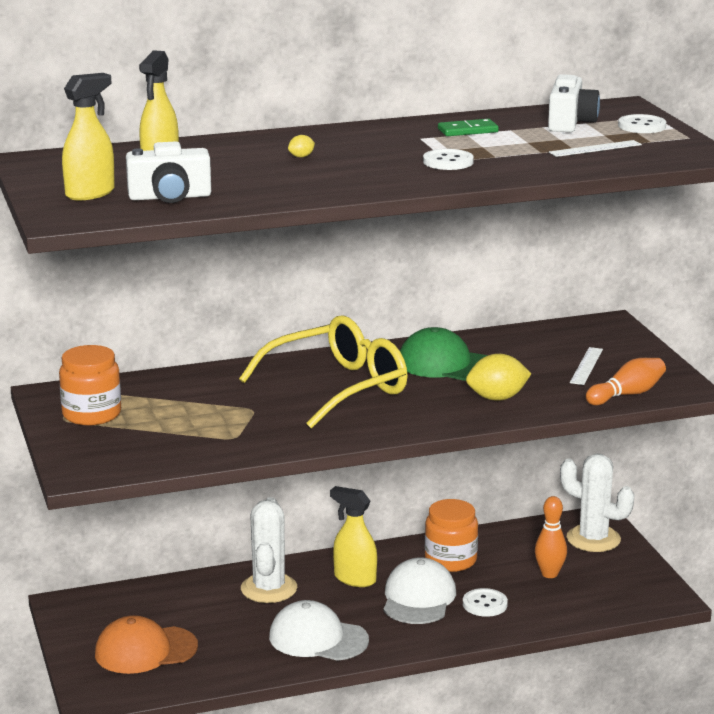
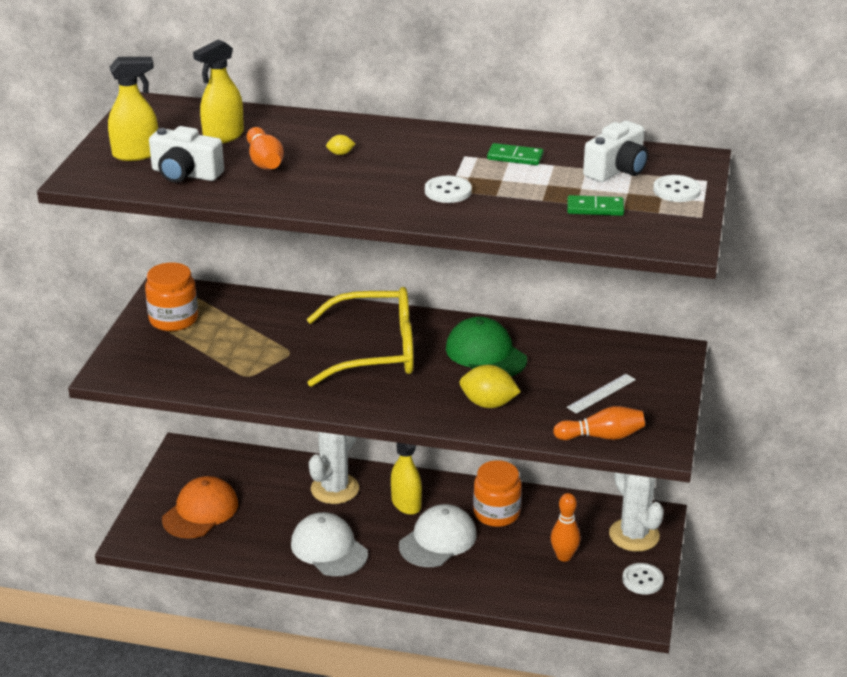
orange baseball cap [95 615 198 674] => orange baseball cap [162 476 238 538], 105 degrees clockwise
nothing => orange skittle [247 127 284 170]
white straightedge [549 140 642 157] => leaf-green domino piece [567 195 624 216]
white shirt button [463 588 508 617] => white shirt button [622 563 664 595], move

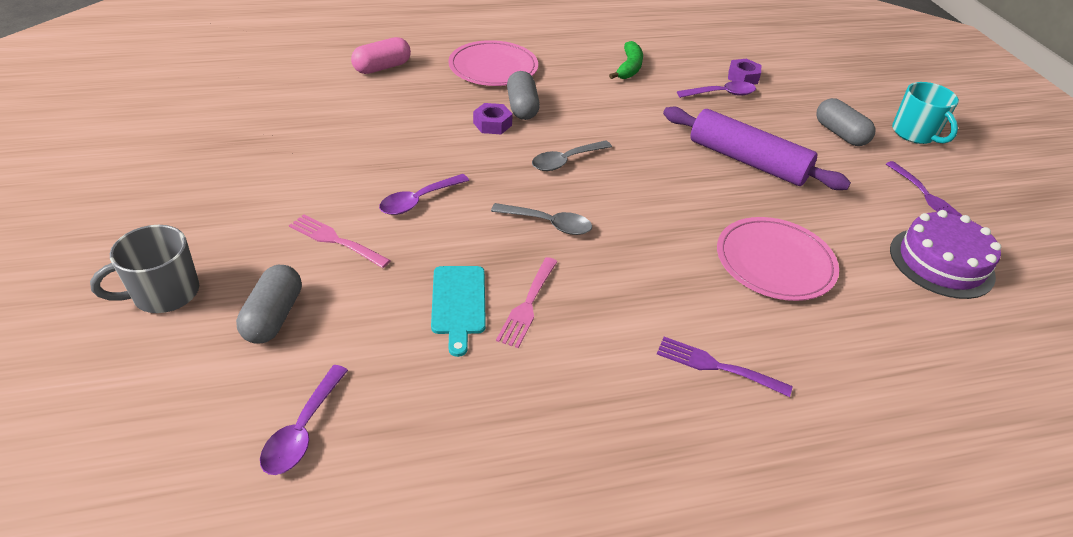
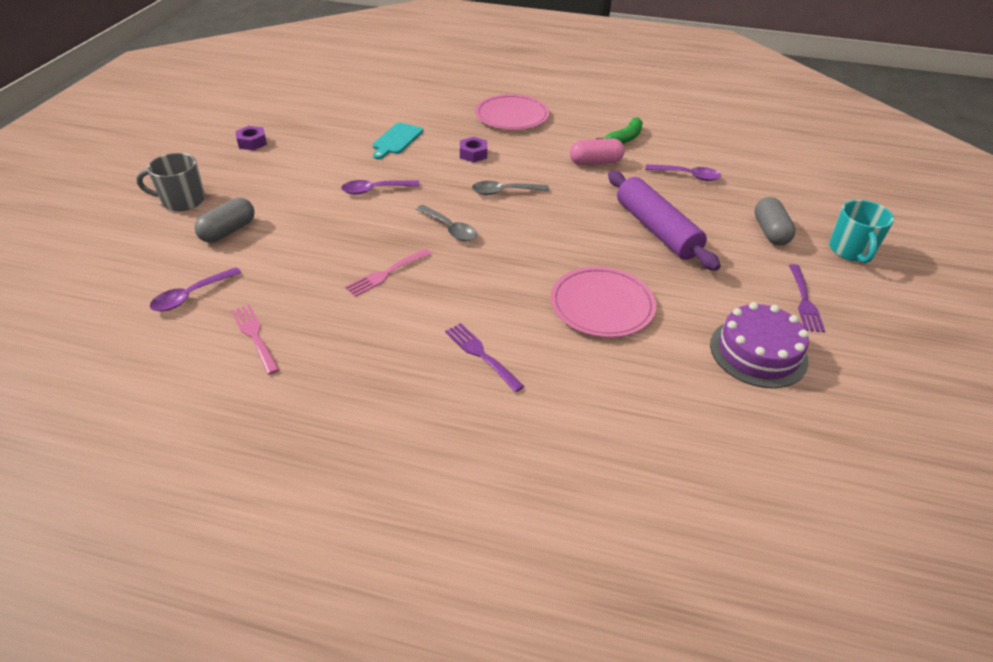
rose-pink table fork [289 214 391 268] => rose-pink table fork [231 304 280 375], move
royal purple hexagon nut [728 59 761 85] => royal purple hexagon nut [235 126 267 150], move
teal bread board [431 266 486 357] => teal bread board [372 123 423 159], move
rose-pink capsule [351 37 411 74] => rose-pink capsule [570 138 625 165], move
gray capsule [507 71 540 120] => nothing

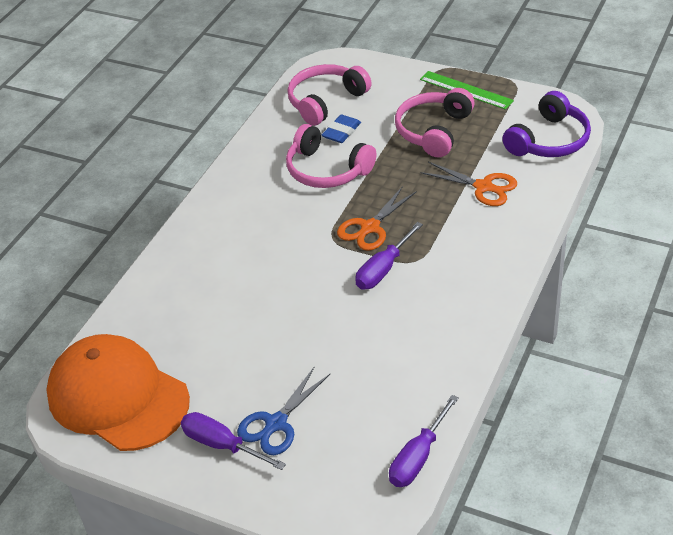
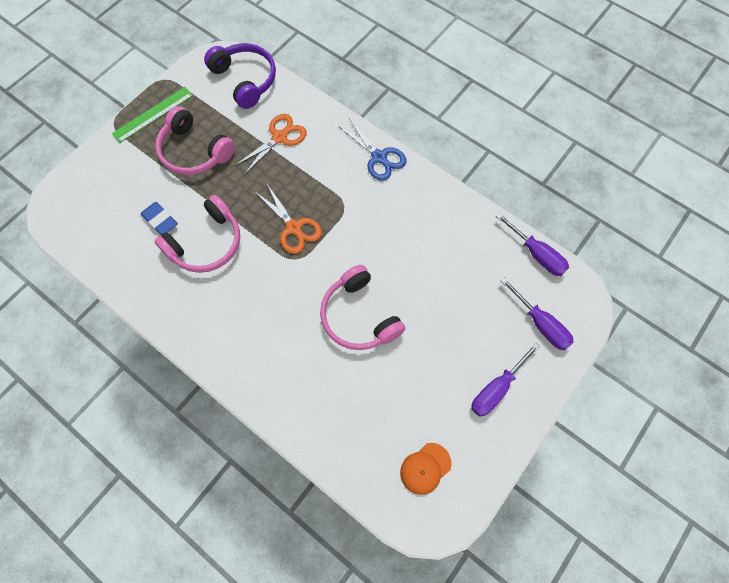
rose-pink over-ear headphones [287 64 372 126] => rose-pink over-ear headphones [320 265 405 350], move
blue scissors [237 367 330 455] => blue scissors [338 118 407 181], move
orange baseball cap [46 334 190 451] => orange baseball cap [400 443 451 495], x0.40
royal purple flat screwdriver [355 222 423 289] => royal purple flat screwdriver [500 277 574 350], move

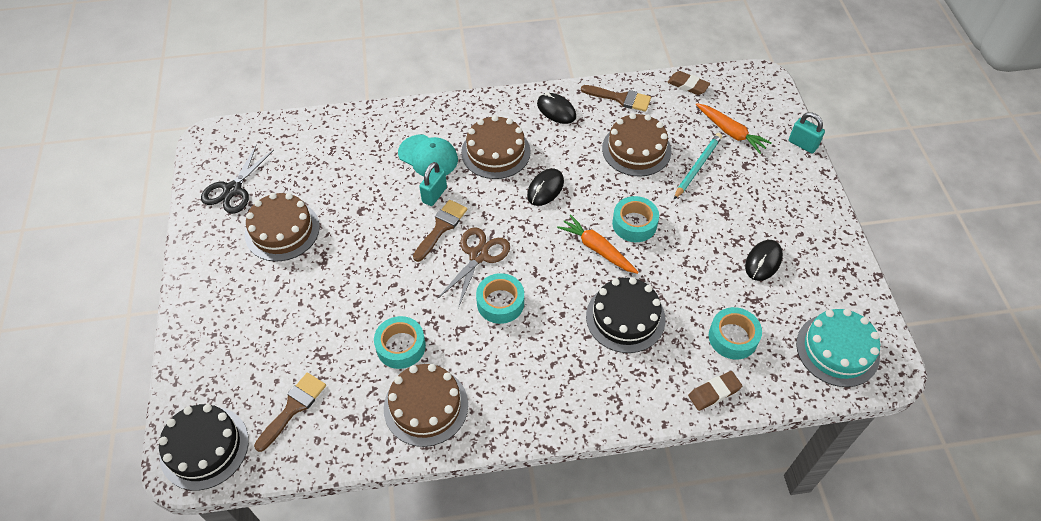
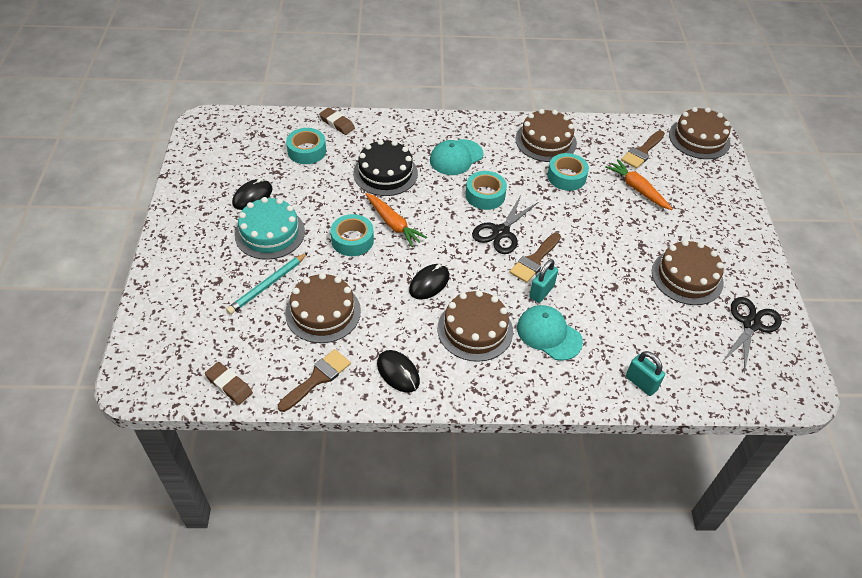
teal layer cake [796 309 880 387] => teal layer cake [235 197 305 260], move
brown paint brush [581 85 651 112] => brown paint brush [278 349 351 412], 105 degrees clockwise
brown pencil eraser [688 371 742 411] => brown pencil eraser [319 107 355 135], 60 degrees clockwise
nothing => teal baseball cap [430 139 483 175]
brown scissors [437 228 510 308] => ebony scissors [472 195 538 254]
orange root vegetable [696 103 772 154] => orange root vegetable [605 159 672 210], move
teal small lock [789 112 825 153] => teal small lock [626 351 665 396], move
ebony layer cake [159 404 249 490] => brown layer cake [669 107 731 159]

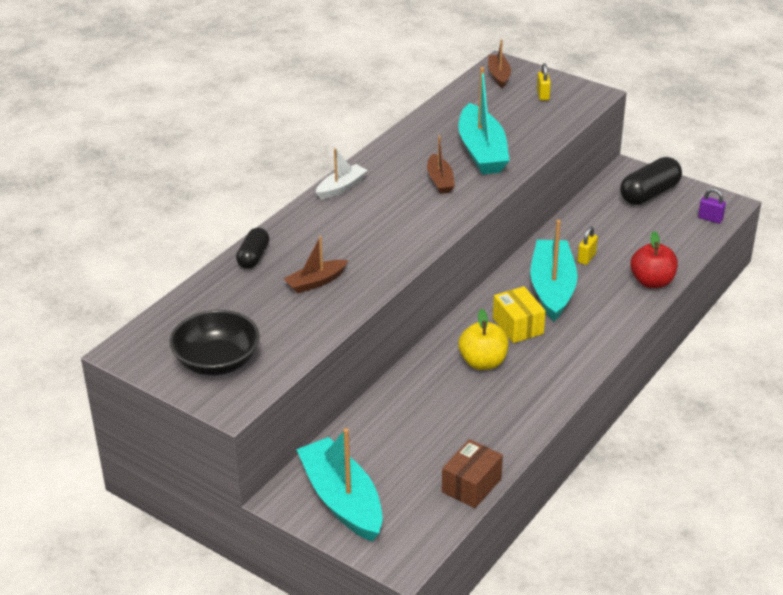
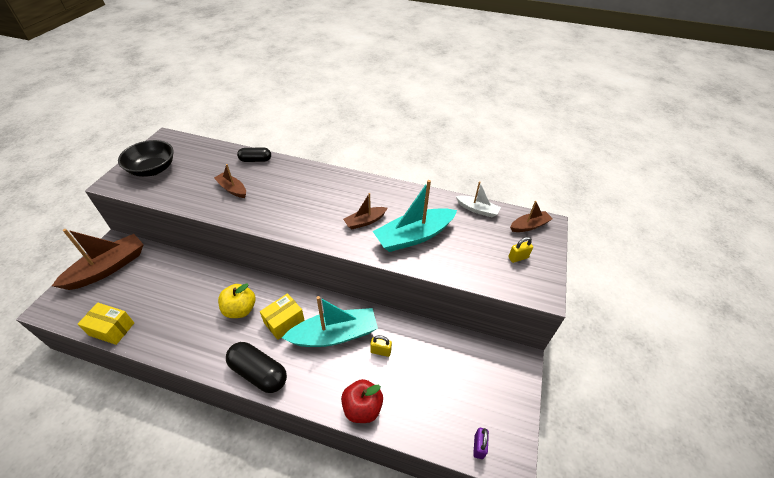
teal boat [296 428 383 542] => brown boat [52 229 144 290]
brown parcel [442 439 503 508] => golden parcel [77 303 134 345]
ebony capsule [620 157 682 205] => ebony capsule [226 342 287 393], move
white boat [316 148 368 199] => white boat [456 181 501 217], move

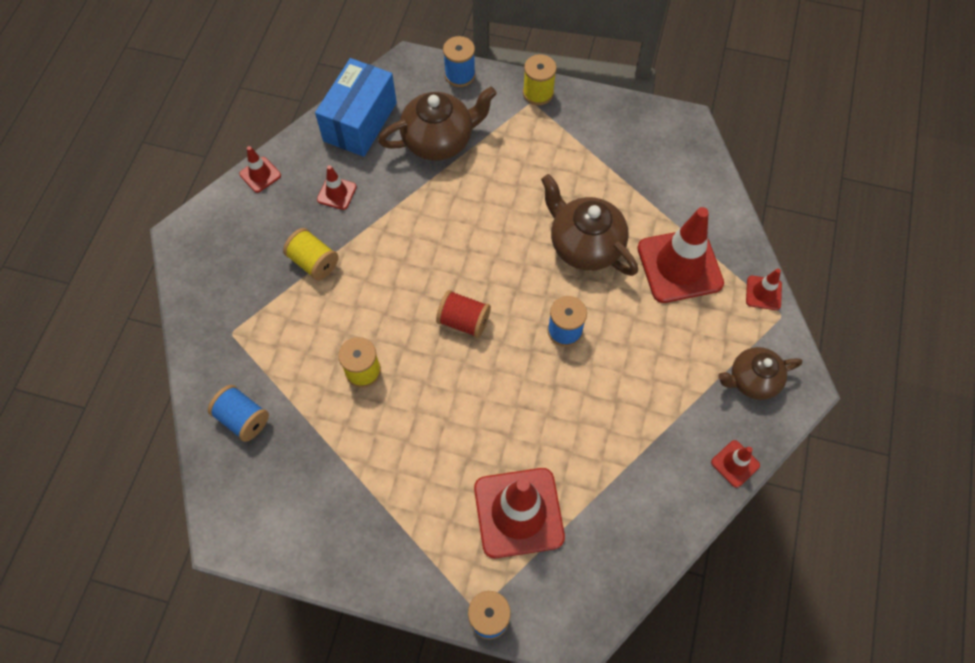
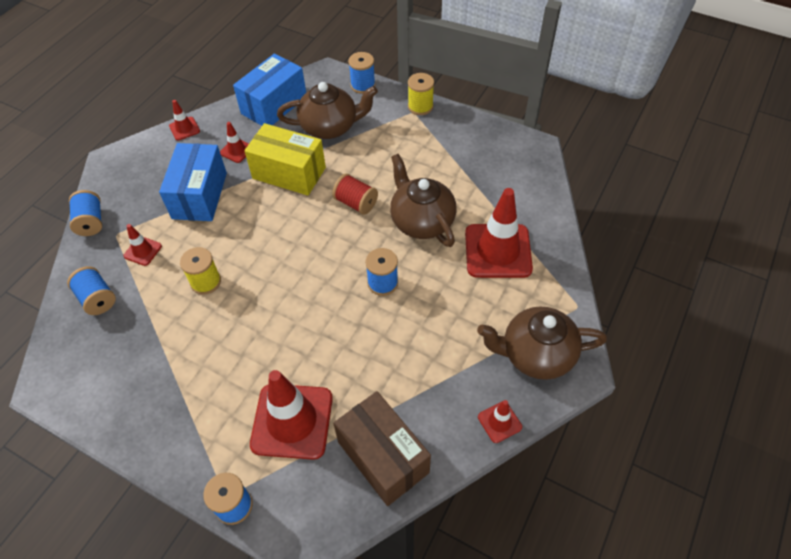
nothing => blue bobbin [69 190 102 236]
scarlet road cone [746 269 782 310] => scarlet road cone [123 224 162 266], move
golden bobbin [283 228 339 281] => blue parcel [159 143 227 221]
nothing => golden parcel [244 123 326 196]
scarlet bobbin [436 290 491 338] => scarlet bobbin [332 174 378 215], move
nothing => brown parcel [333 391 431 506]
brown tea pot [718 347 802 400] => brown tea pot [477 307 607 380], x1.52

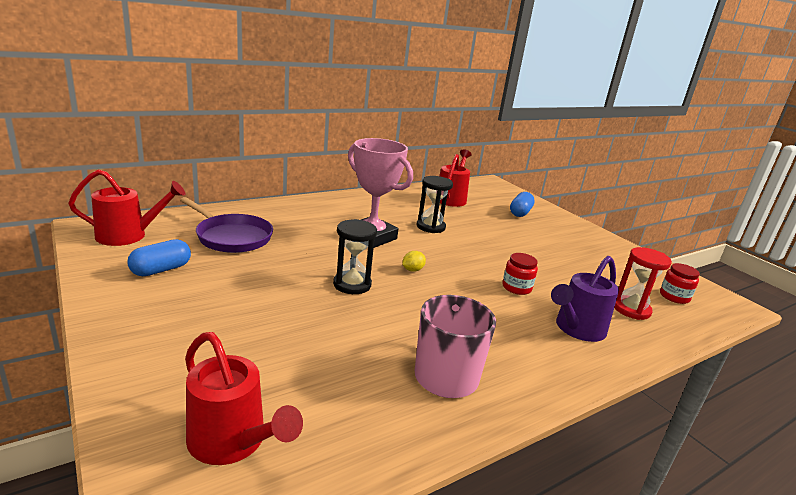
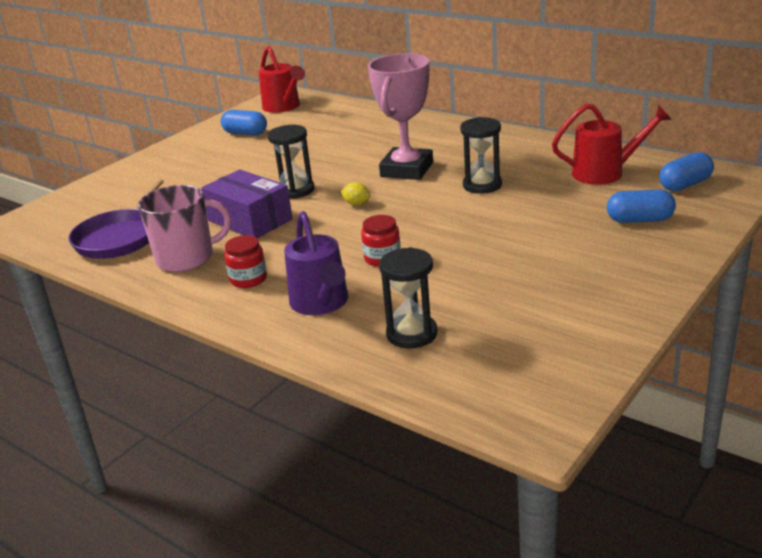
royal purple pan [180 197 273 253] => royal purple pan [69 179 164 259], move
nothing => royal purple parcel [201 169 293 238]
scarlet preserve jar [660 263 700 304] => scarlet preserve jar [224 235 267 288], move
royal purple watering pot [551 256 619 342] => royal purple watering pot [284 211 348 315], 135 degrees counterclockwise
scarlet sandglass [614 247 672 320] => ebony sandglass [379 247 437 348]
nothing => blue capsule [659 152 714 191]
scarlet watering pot [185 332 303 465] => nothing

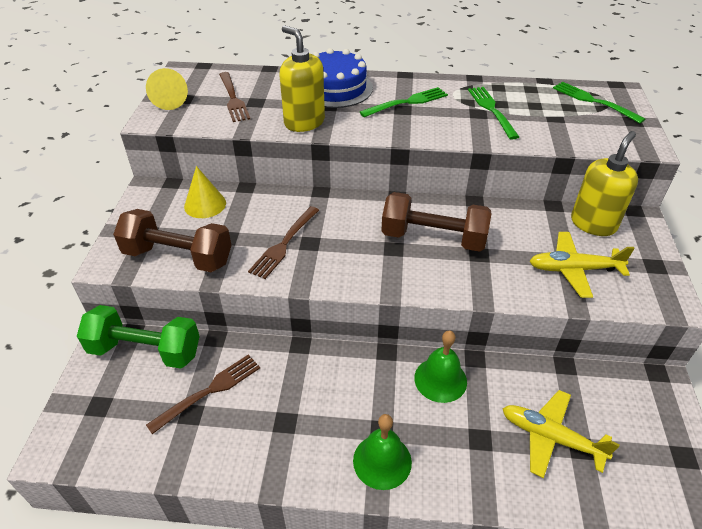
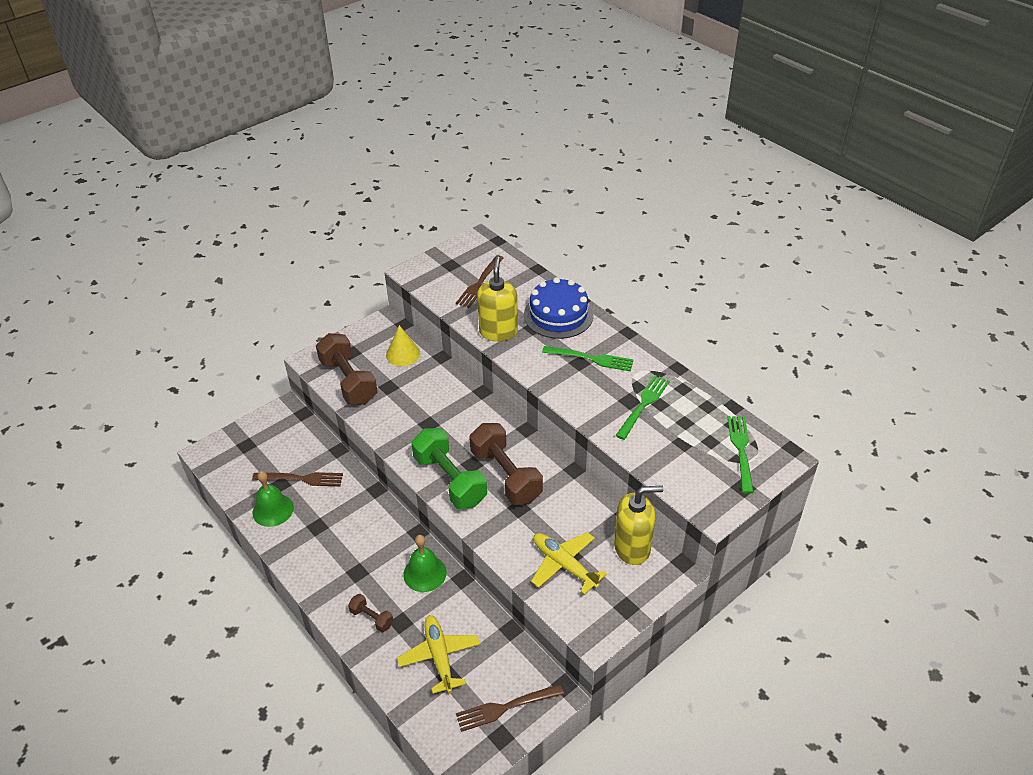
leaf-green school bell [353 414 412 490] => leaf-green school bell [253 471 294 527], move
nothing => brown hand weight [348 594 394 632]
leaf-green hand weight [77 305 200 369] => leaf-green hand weight [411 428 487 509], move
brown table fork [248 206 319 279] => brown table fork [456 684 564 732], move
golden cone shape [146 68 188 110] => nothing

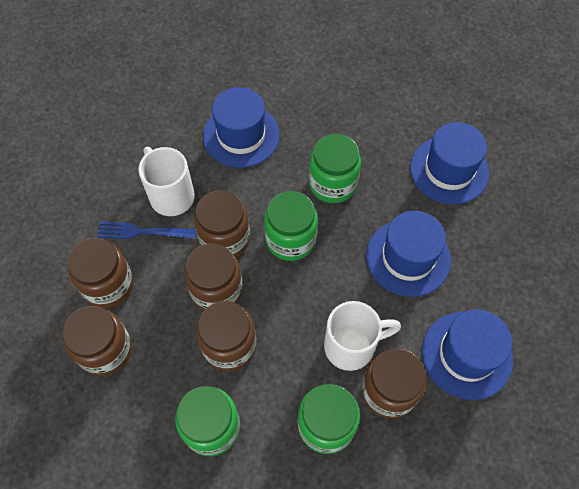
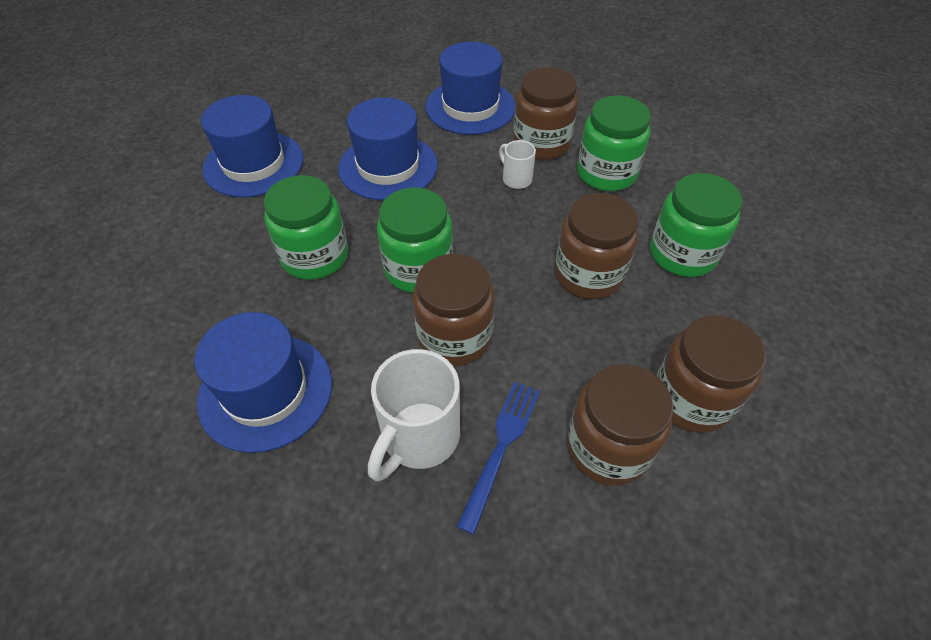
blue table fork [97 222 196 239] => blue table fork [456 381 540 535], 135 degrees counterclockwise
white mug [324 301 401 371] => white mug [499 140 536 189], x0.53
brown preserve jar [184 243 243 310] => nothing

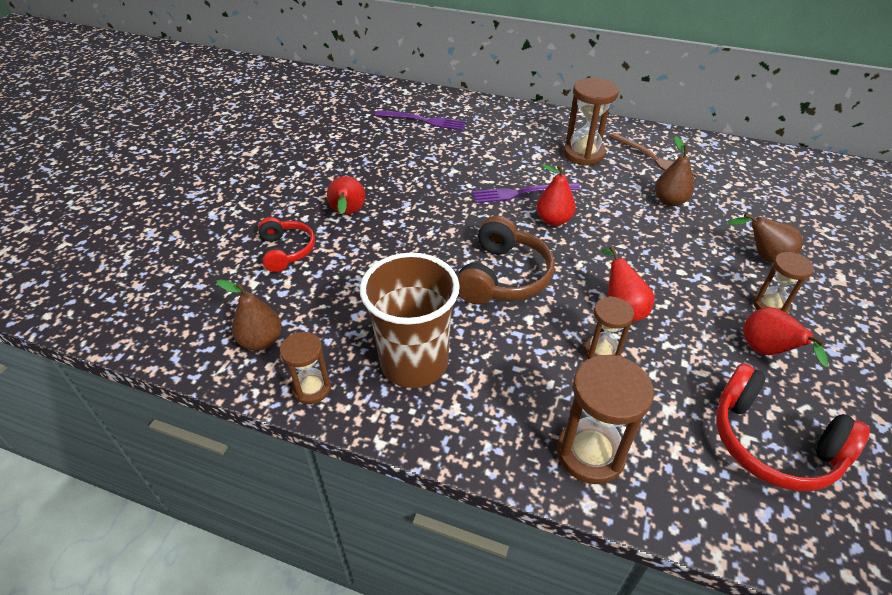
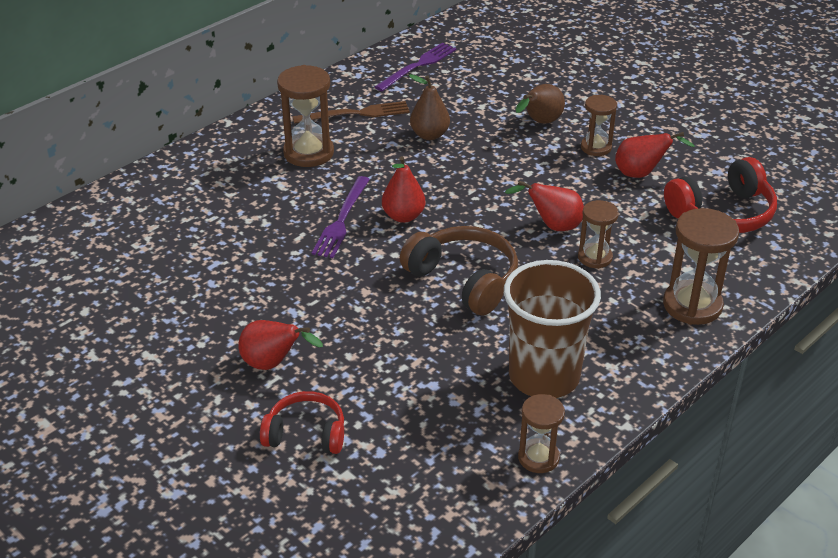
royal purple table fork [375 110 466 130] => royal purple table fork [375 42 457 91], move
brown pear fruit [216 279 282 350] => nothing

